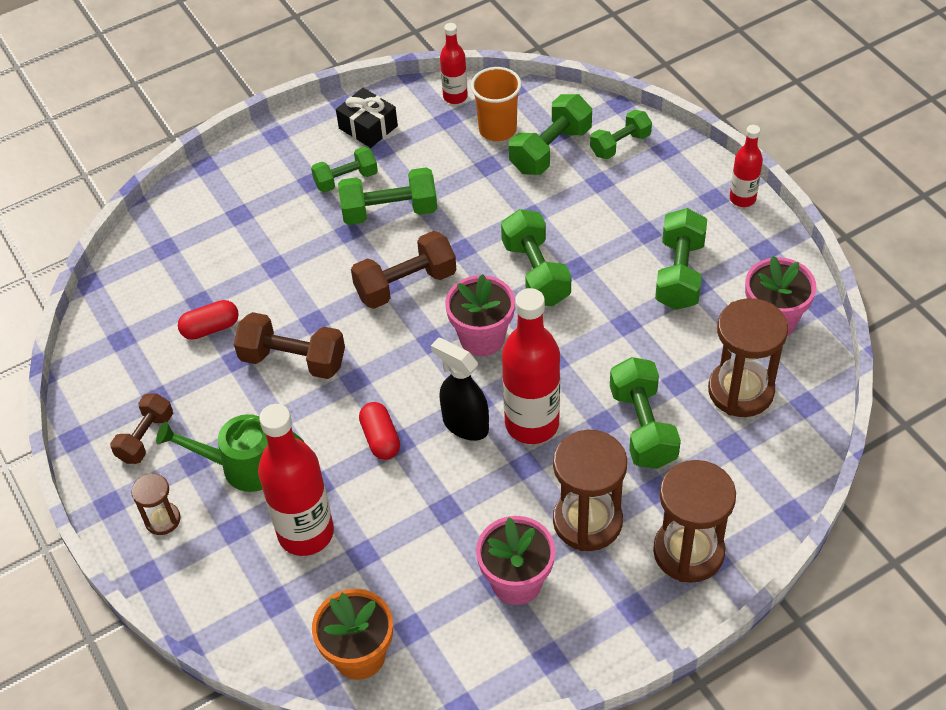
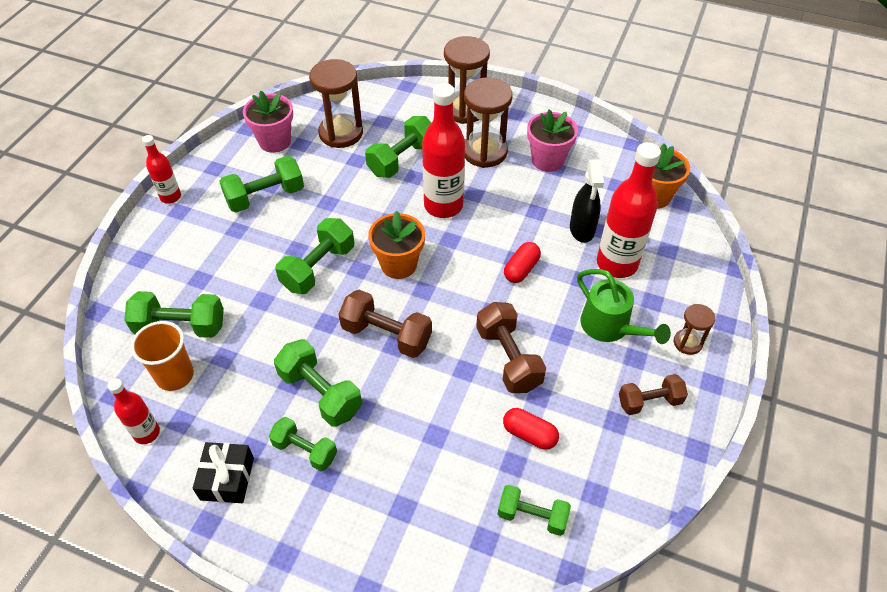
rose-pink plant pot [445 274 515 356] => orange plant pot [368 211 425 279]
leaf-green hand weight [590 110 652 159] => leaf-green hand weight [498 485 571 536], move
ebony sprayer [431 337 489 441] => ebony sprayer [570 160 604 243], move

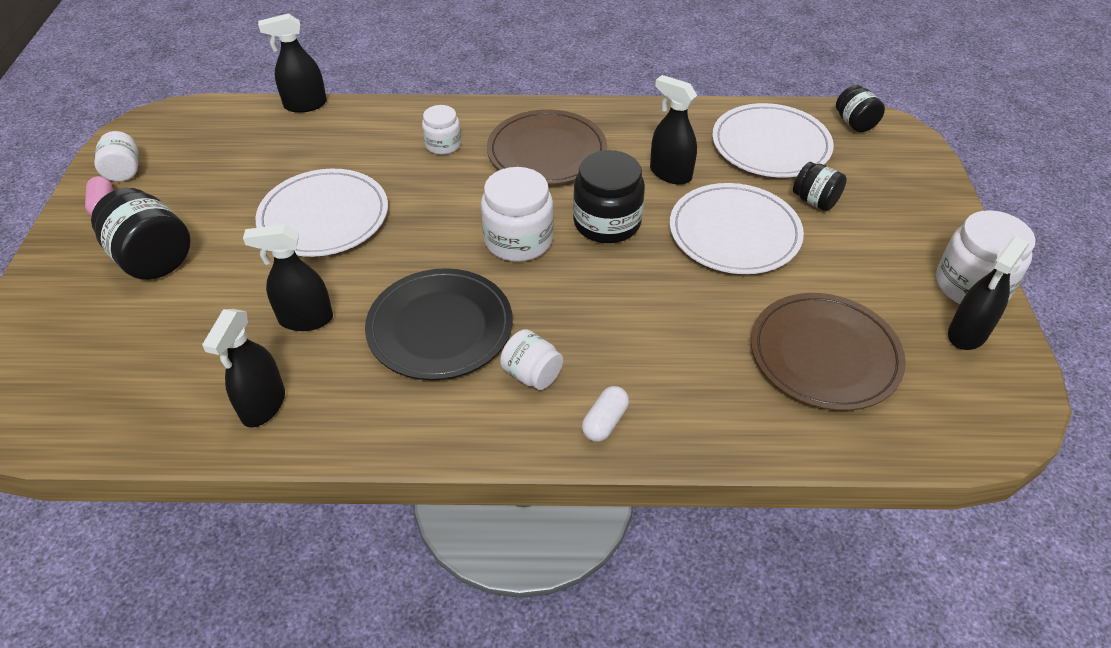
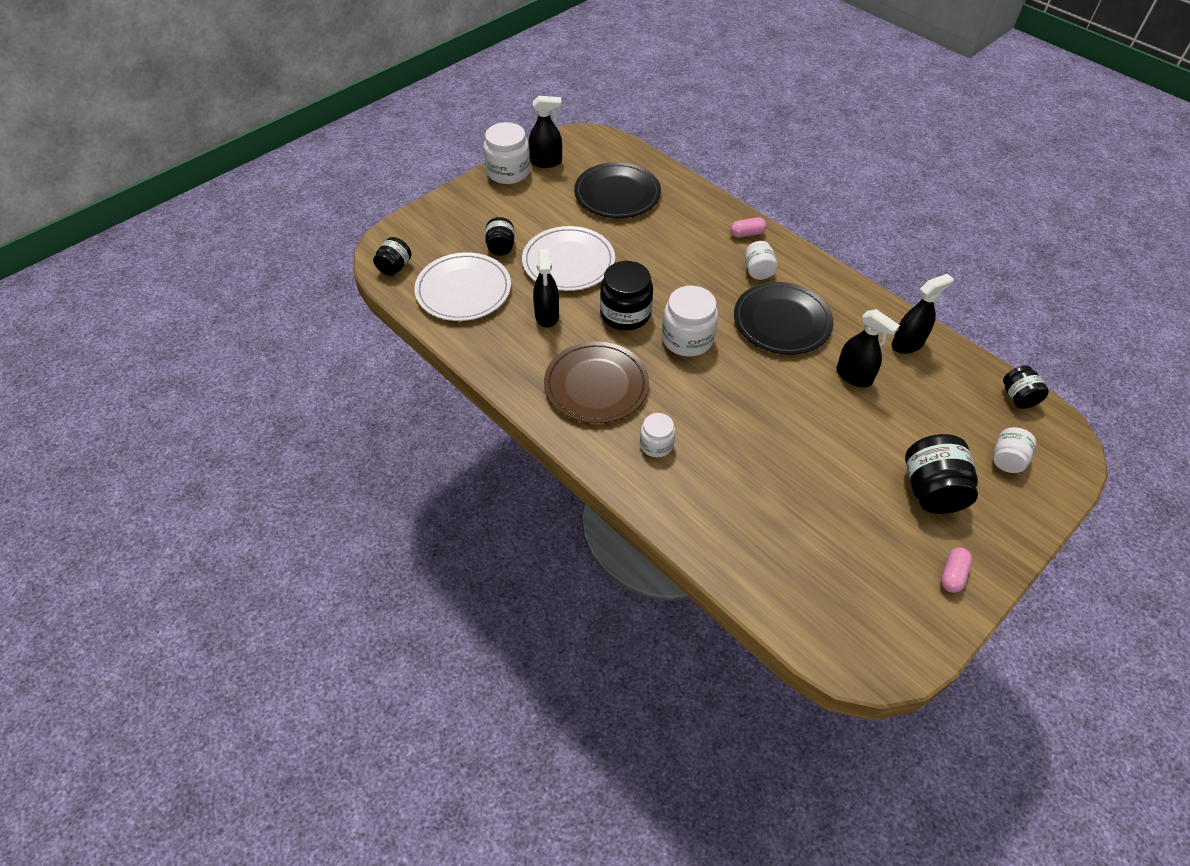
brown plate [751 293 906 411] => ebony plate [574 162 661 218]
white capsule [582 386 629 442] => rose-pink capsule [730 217 767 238]
white preserve jar [94 131 139 182] => white preserve jar [994 427 1036 473], move
nothing => ebony preserve jar [1003 365 1049 409]
white plate [255 169 388 257] => nothing
ebony sprayer [258 13 327 113] => nothing

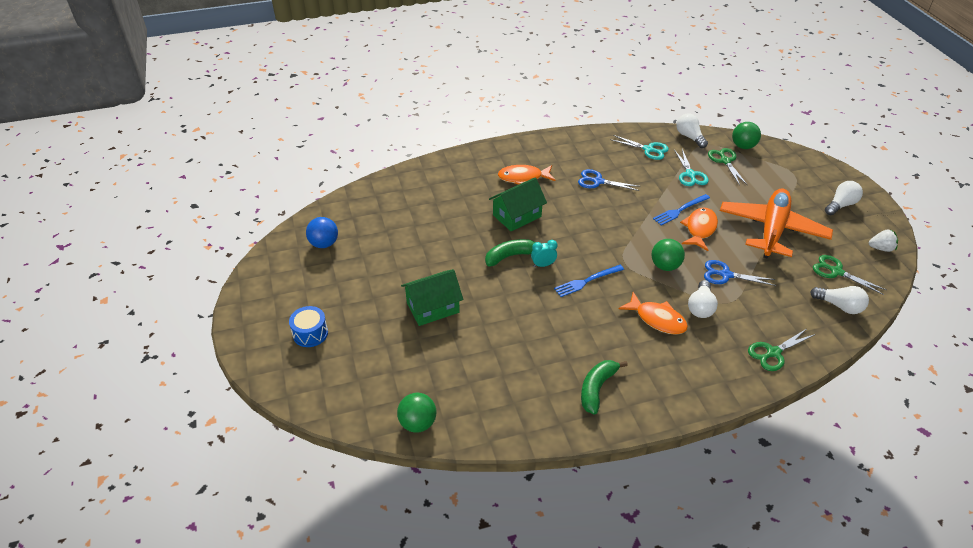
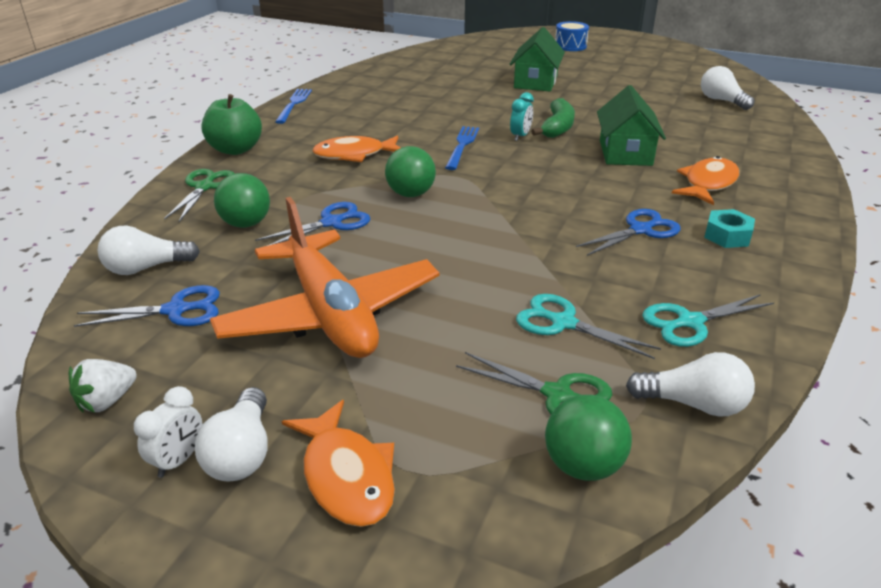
leaf-green scissors [813 255 886 295] => blue scissors [74 285 220 327]
nothing => white alarm clock [134 386 202 478]
nothing => leaf-green apple fruit [201 94 262 155]
leaf-green ball [397 393 436 433] => leaf-green ball [214 173 270 228], move
blue table fork [653 194 710 225] => blue table fork [275 89 312 124], move
orange fish figure [680 208 718 251] => orange fish figure [282 400 395 527], move
white light bulb [688 280 718 318] => white light bulb [701 66 754 110], move
nothing => teal hexagon nut [704 209 755 248]
blue ball [306 217 338 248] => nothing
leaf-green banana fruit [581 360 628 415] => nothing

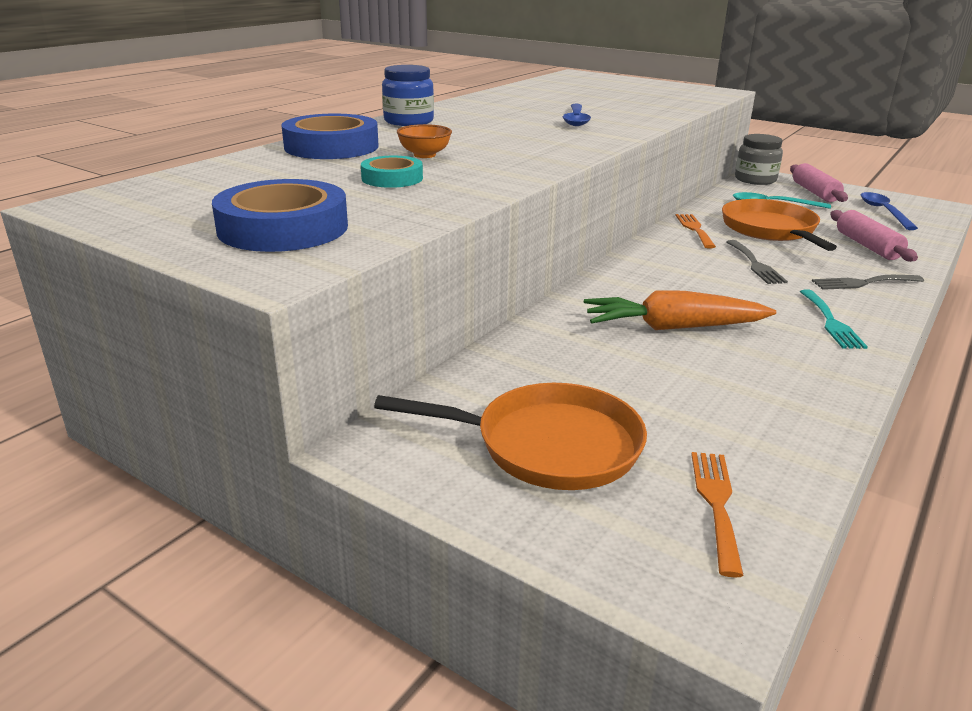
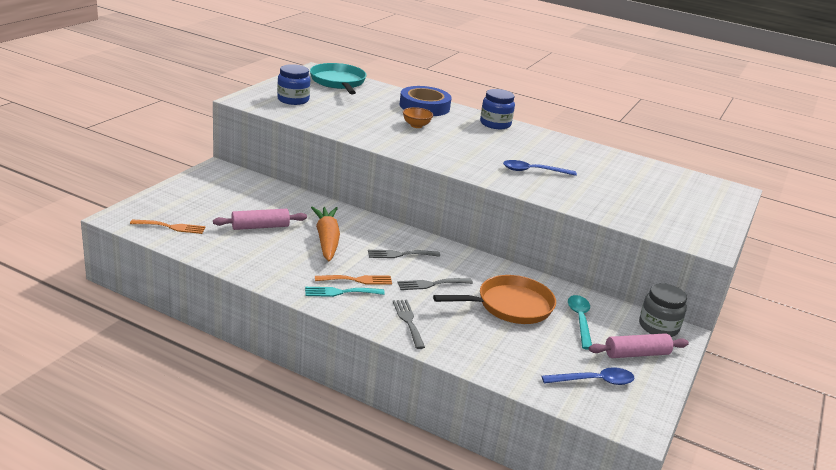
rose-pink dough roller [830 210 918 262] => rose-pink dough roller [213 209 307 230], move
blue sticky tape [212 179 348 252] => blue preserve jar [277 64 310 105]
nothing => teal pan [310 63 366 94]
orange table fork [675 214 716 249] => orange table fork [315 275 392 285], move
nothing => gray table fork [368 250 440 258]
teal sticky tape [361 156 423 188] => nothing
orange pan [374 383 647 490] => nothing

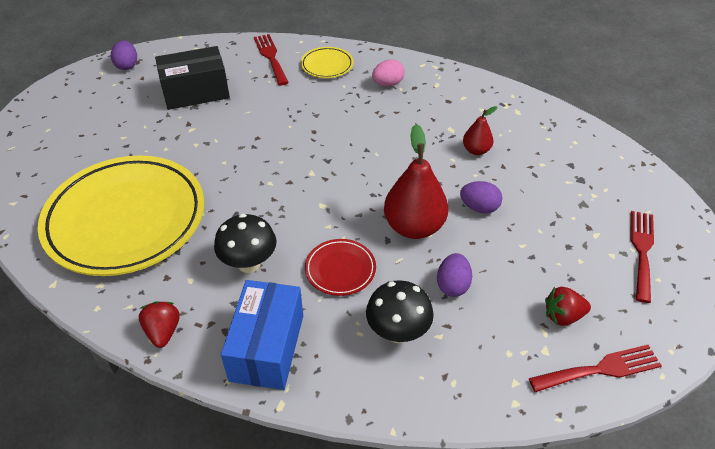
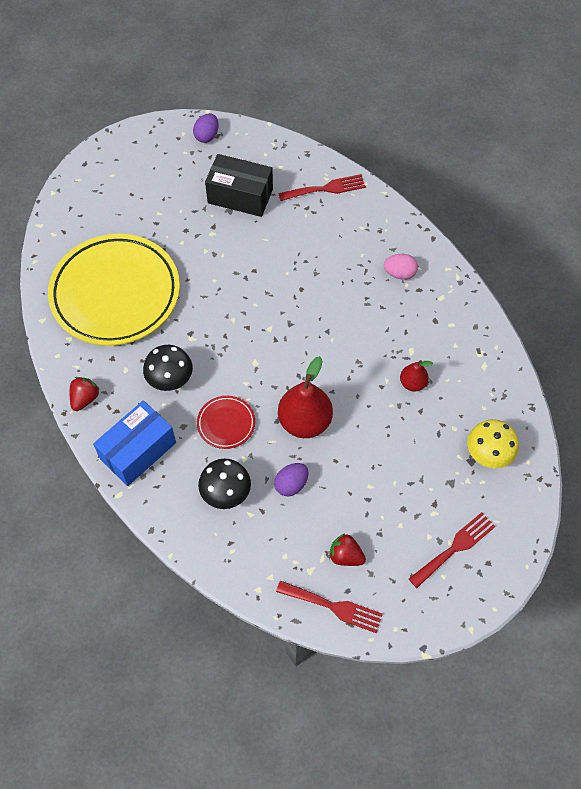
scarlet table fork [254 34 289 85] => scarlet table fork [278 174 366 201], 60 degrees clockwise
nothing => golden fungus [467 419 519 469]
golden plate [301 47 354 78] => nothing
royal purple egg shape [460 181 502 213] => nothing

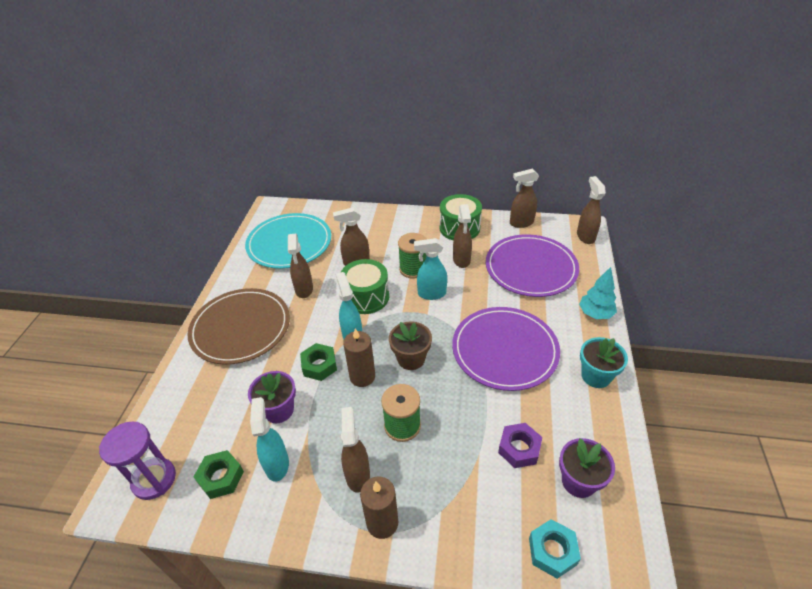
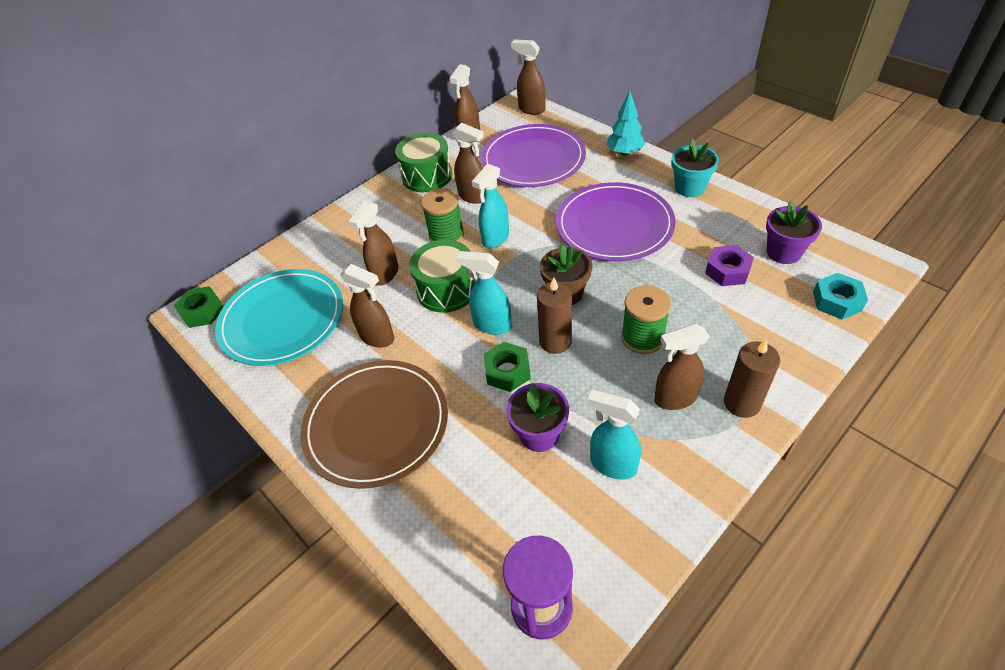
leaf-green hexagon nut [194 450 244 499] => leaf-green hexagon nut [174 286 224 328], move
brown sprayer [341 407 370 493] => brown sprayer [654 324 710 410], 45 degrees counterclockwise

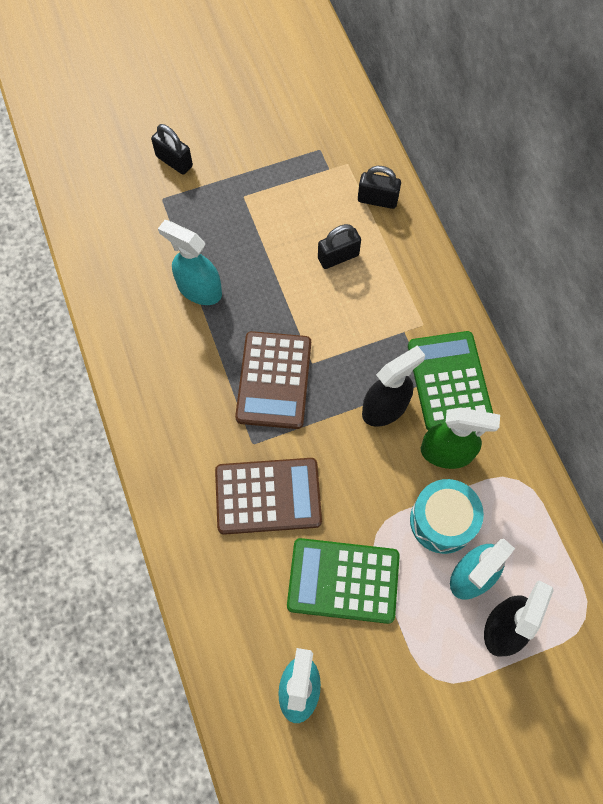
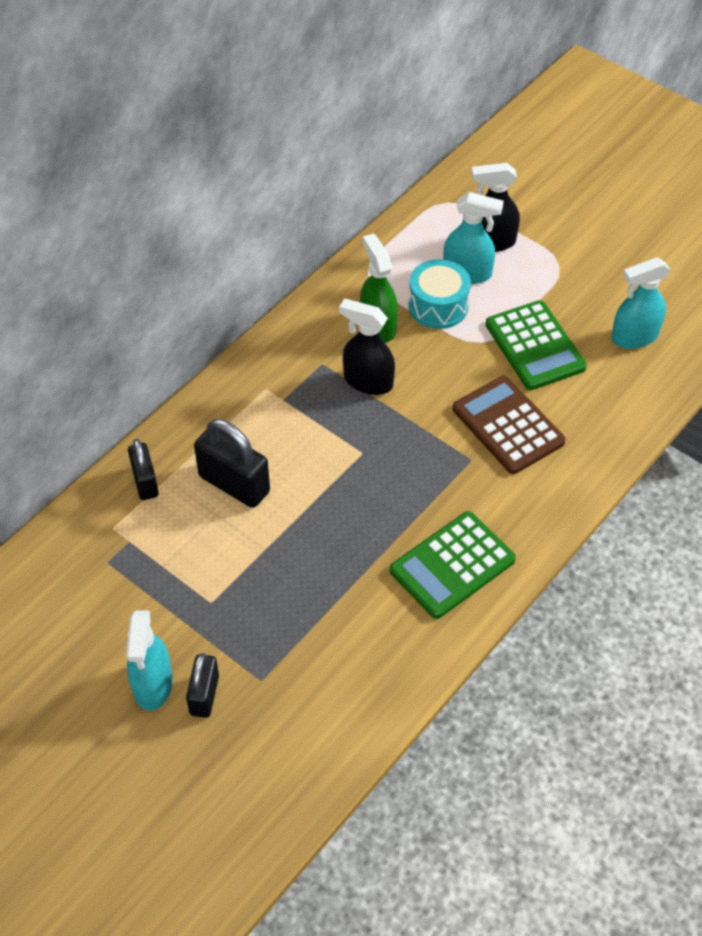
teal sprayer [158 220 222 305] => teal sprayer [126 610 173 711], move
ebony small lock [318 224 361 269] => ebony small lock [194 419 270 508], x1.59
leaf-green pocket calculator [408 331 493 430] => leaf-green pocket calculator [390 511 516 619], move
brown pocket calculator [235 331 311 429] => nothing

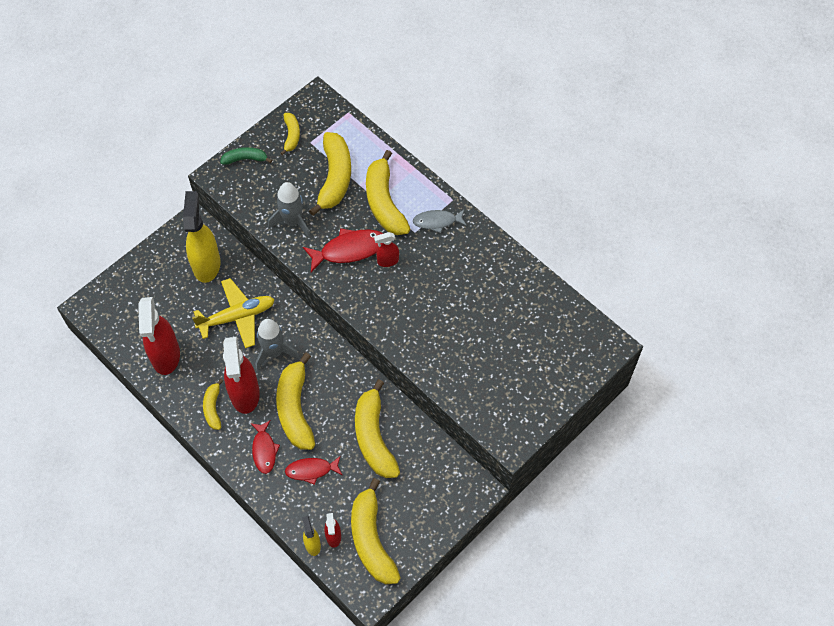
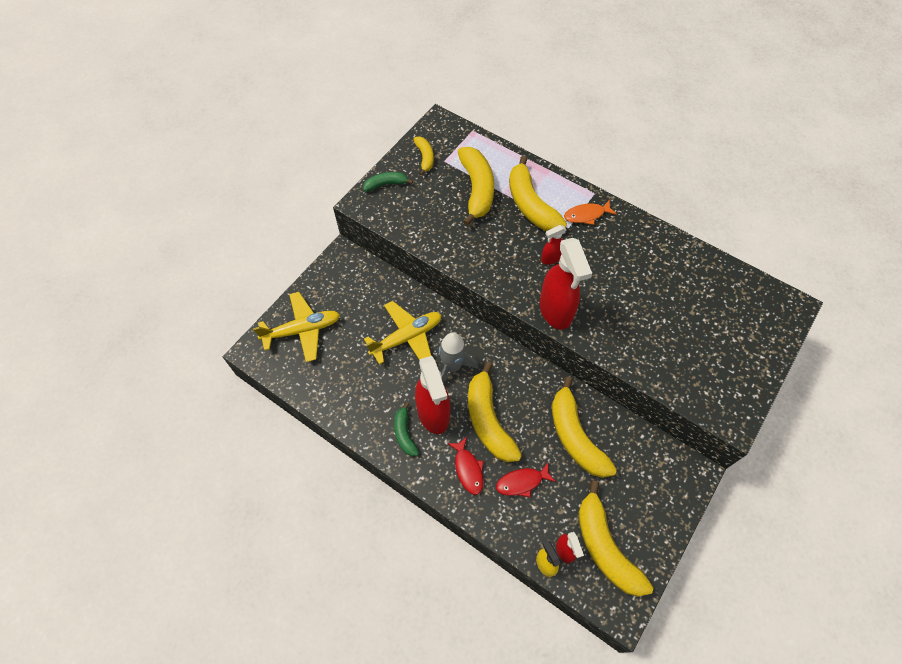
nothing => golden plane [253 292 340 362]
golden banana fruit [203 379 223 430] => leaf-green banana fruit [394 402 419 456]
scarlet sprayer [138 297 180 375] => scarlet sprayer [540 238 592 330], move
gray fish figure [412 210 467 233] => orange fish figure [564 200 617 225]
golden sprayer [183 191 220 283] => nothing
gray rocket [268 182 311 238] => nothing
scarlet fish figure [303 228 384 272] => nothing

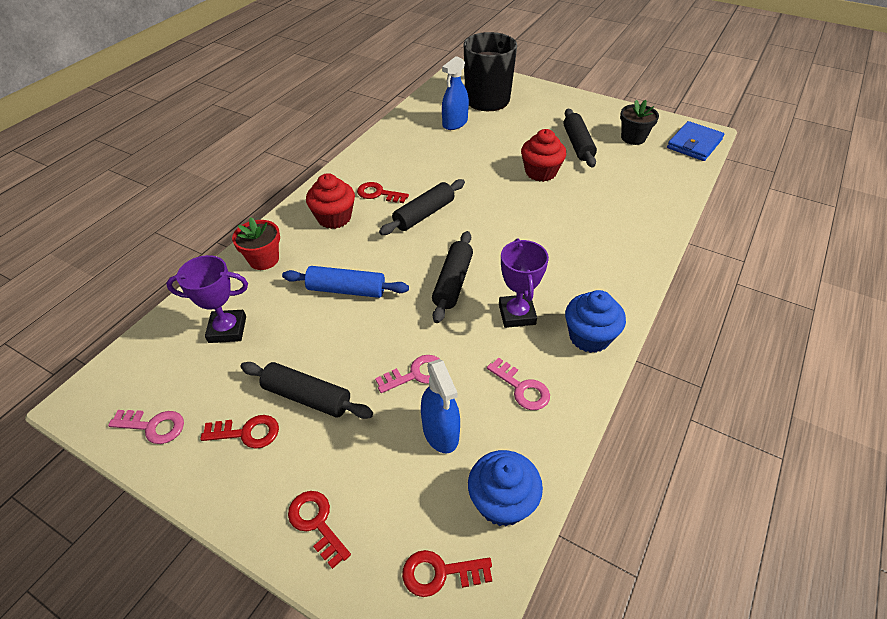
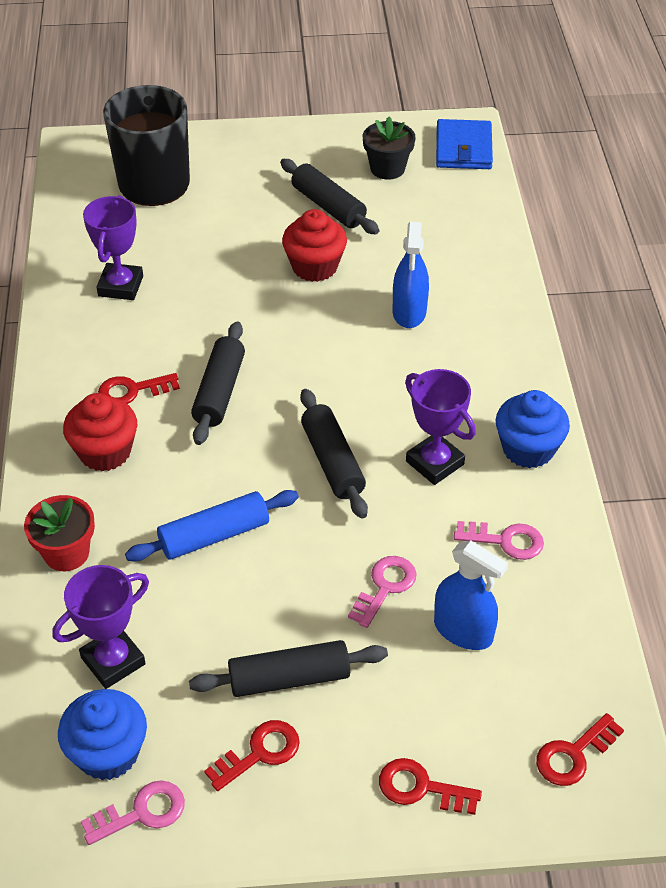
blue fairy cake [468 450 543 527] => blue fairy cake [58 689 147 780], move
nothing => royal purple prize cup [83 195 143 300]
blue sprayer [442 56 469 130] => blue sprayer [393 222 429 328], move

